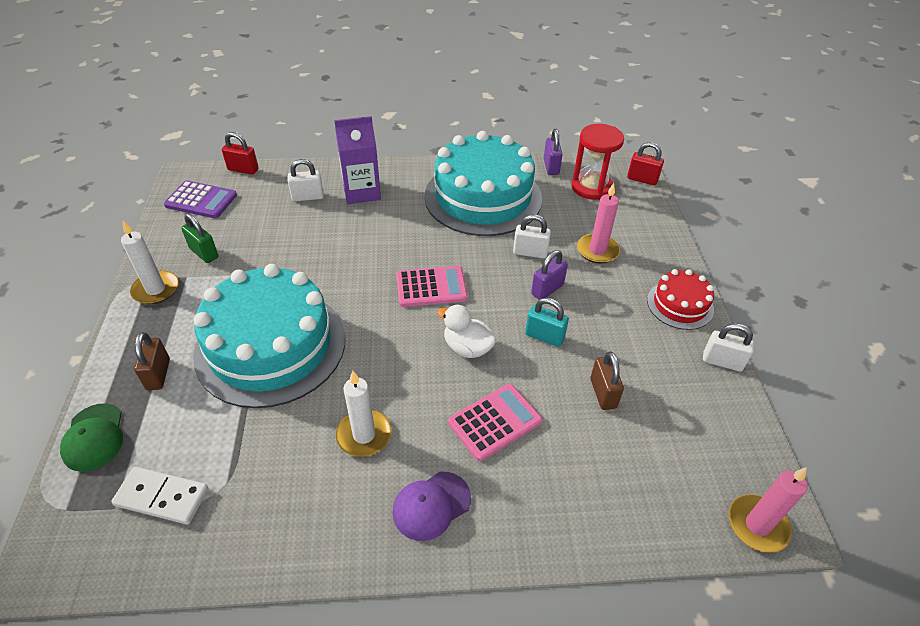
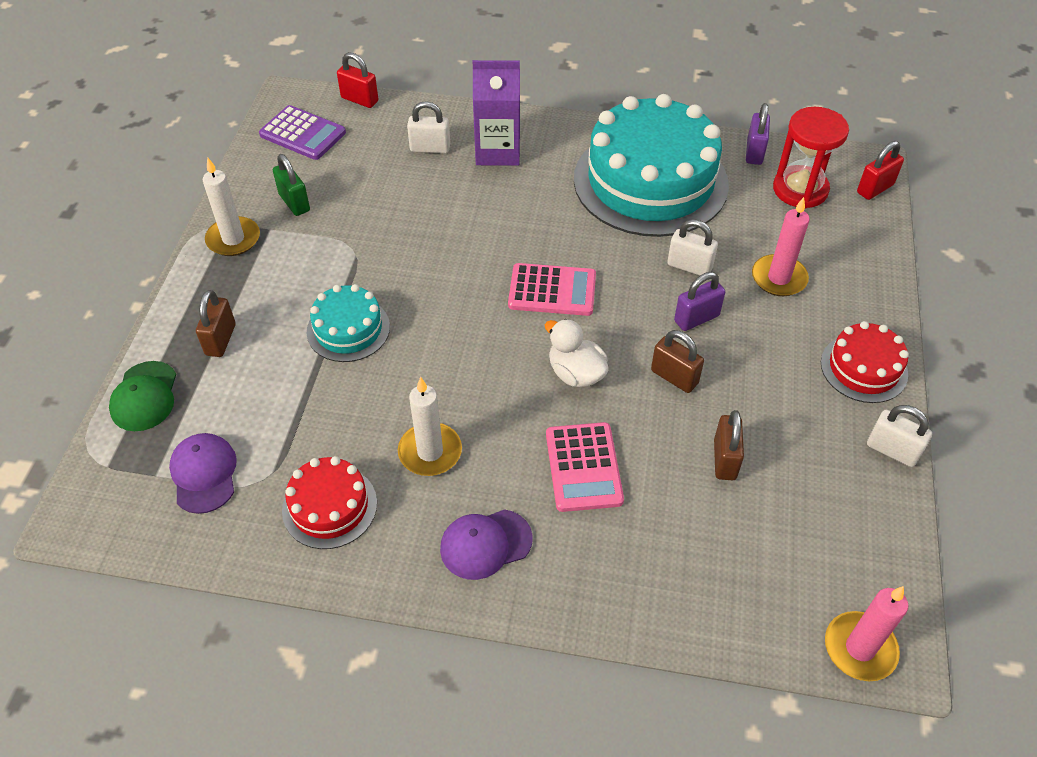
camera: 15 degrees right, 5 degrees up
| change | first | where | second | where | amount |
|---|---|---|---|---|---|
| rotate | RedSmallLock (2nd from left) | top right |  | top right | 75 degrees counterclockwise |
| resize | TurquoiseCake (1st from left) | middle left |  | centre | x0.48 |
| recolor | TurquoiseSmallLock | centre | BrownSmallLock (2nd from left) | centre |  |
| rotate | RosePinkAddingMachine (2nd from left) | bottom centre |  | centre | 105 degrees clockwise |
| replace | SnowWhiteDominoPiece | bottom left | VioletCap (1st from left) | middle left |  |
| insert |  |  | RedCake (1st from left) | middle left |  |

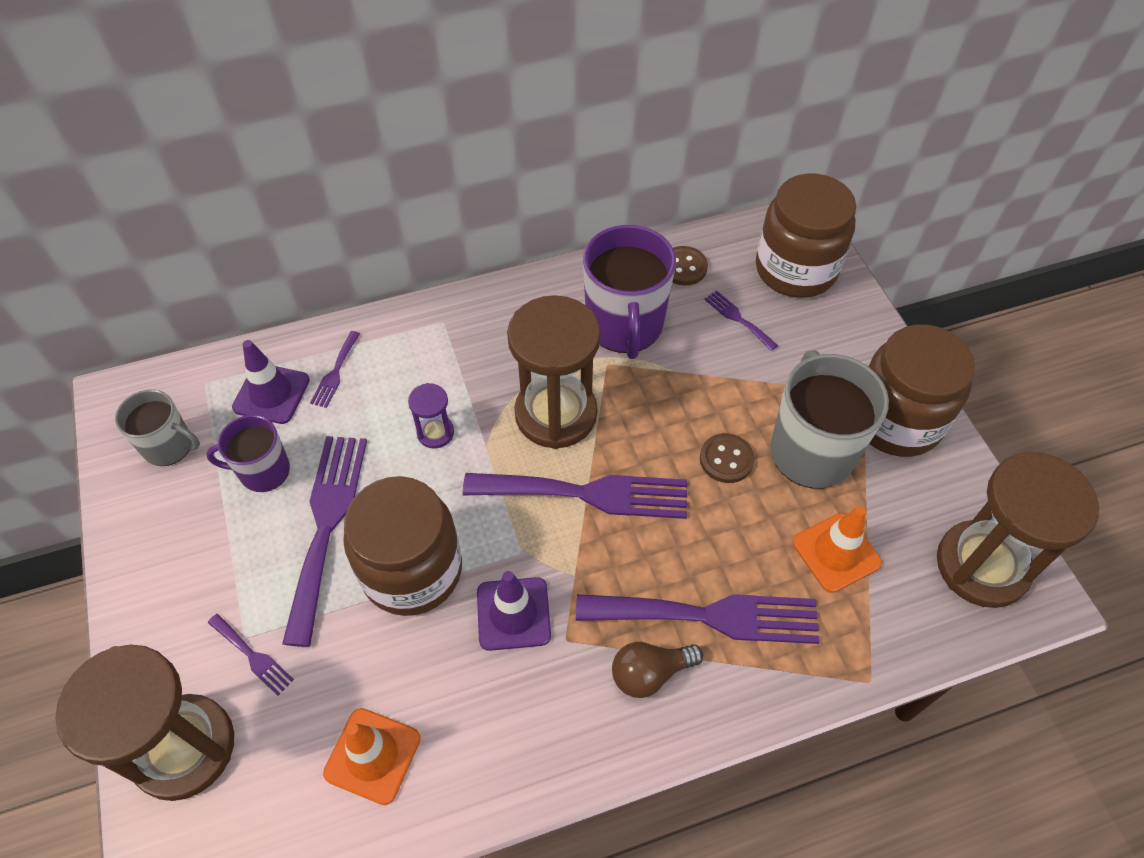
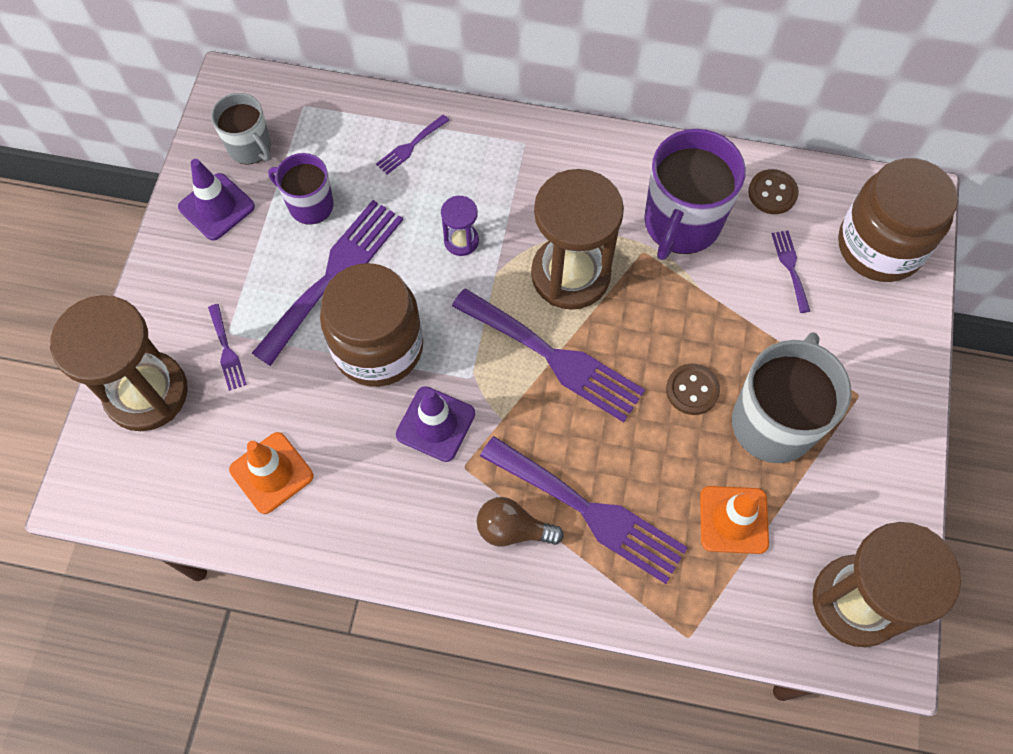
camera: 30 degrees right, 10 degrees up
| change | first | where | second | where | amount |
|---|---|---|---|---|---|
| delete | BrownJamJar (3rd from left) | middle right |  |  |  |
| move | VioletSafetyCone (1st from left) | middle left |  | top left |  |

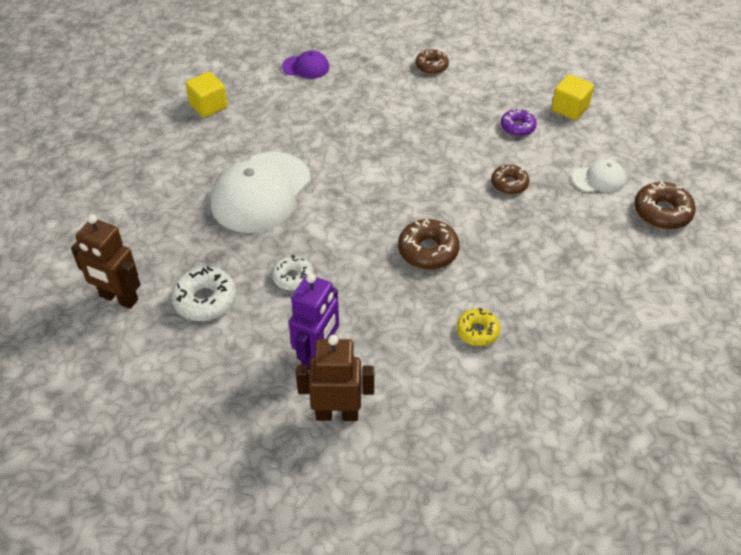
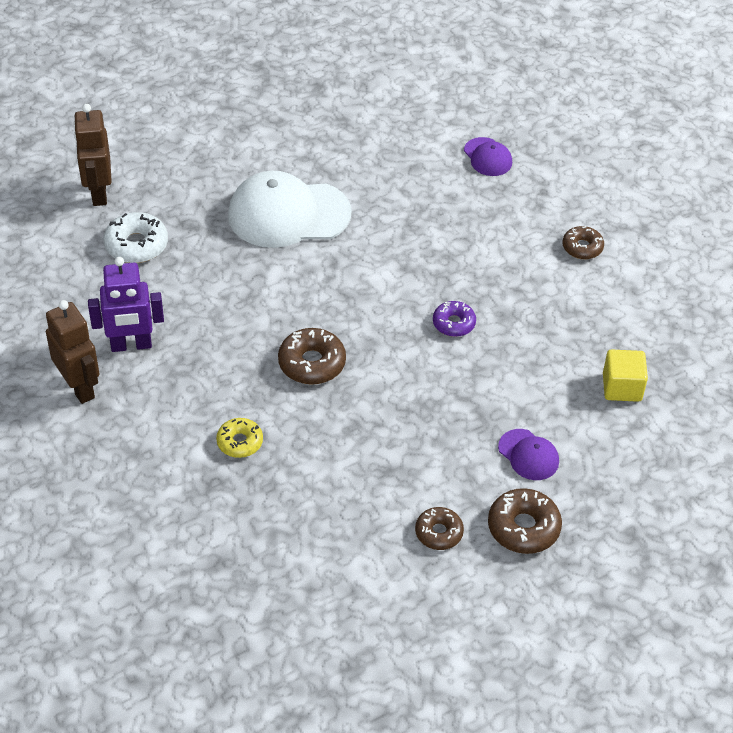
camera: 55 degrees right, 0 degrees up
| change | first | where | second | where | amount |
|---|---|---|---|---|---|
| delete | YellowCube (1st from left) | top left |  |  |  |
| move | VioletGlazedDonut | top right |  | centre |  |
| recolor | SnowWhiteCap (2nd from left) | top right | VioletCap (2nd from left) | middle right |  |
| move | BrownGlazedDonut (3rd from left in the first image) | top right | BrownGlazedDonut (2nd from left) | bottom centre |  |
| delete | SnowWhiteGlazedDonut (2nd from left) | centre |  |  |  |

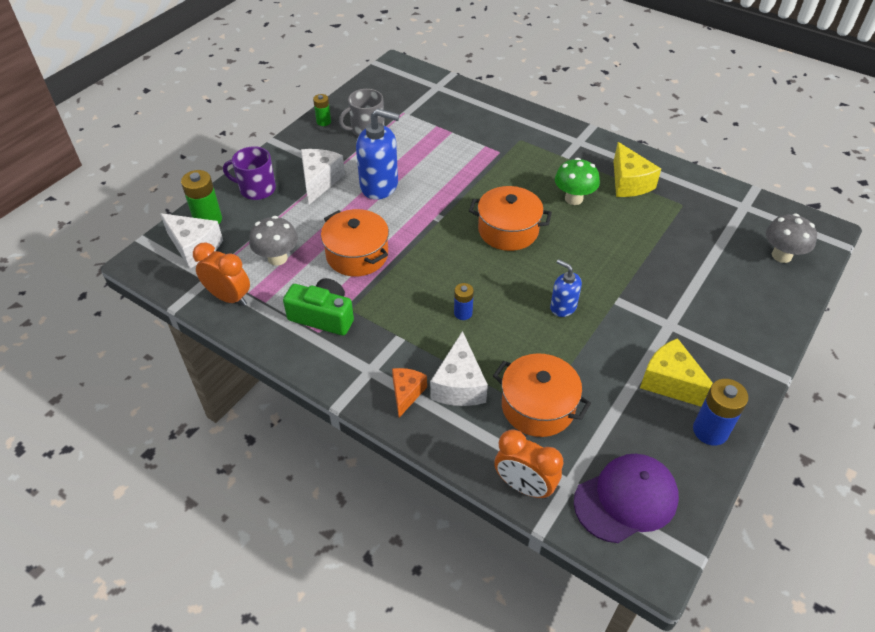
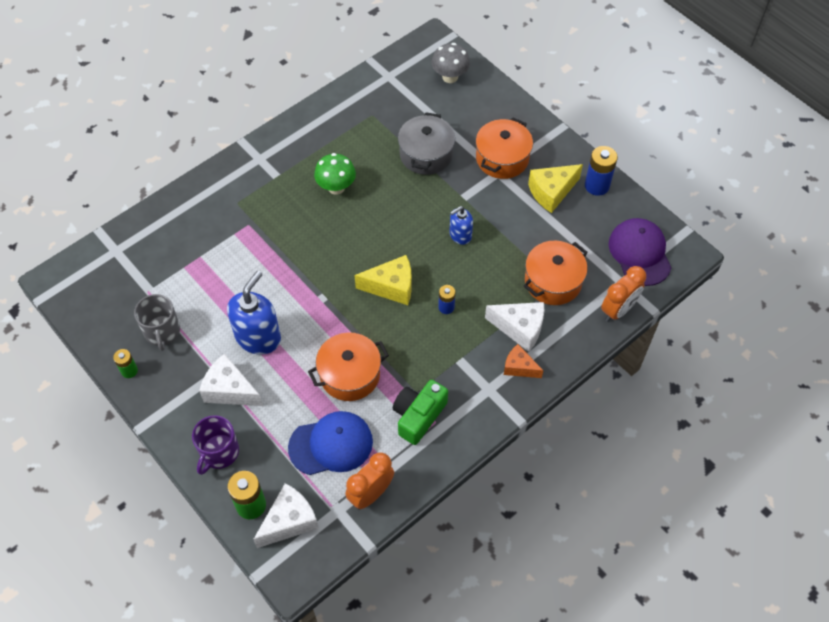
camera: 75 degrees left, 10 degrees up
| change | first | where | second | where | amount |
|---|---|---|---|---|---|
| move | YellowCheeseWedge (1st from left) | top right |  | centre |  |
| move | OrangeColouredCookingPot (2nd from left) | centre |  | top centre |  |
| replace | AshGreyFungus (1st from left) | middle left | RoyalBlueCap | bottom centre |  |
| insert |  |  | AshGreyCookingPot | top centre |  |

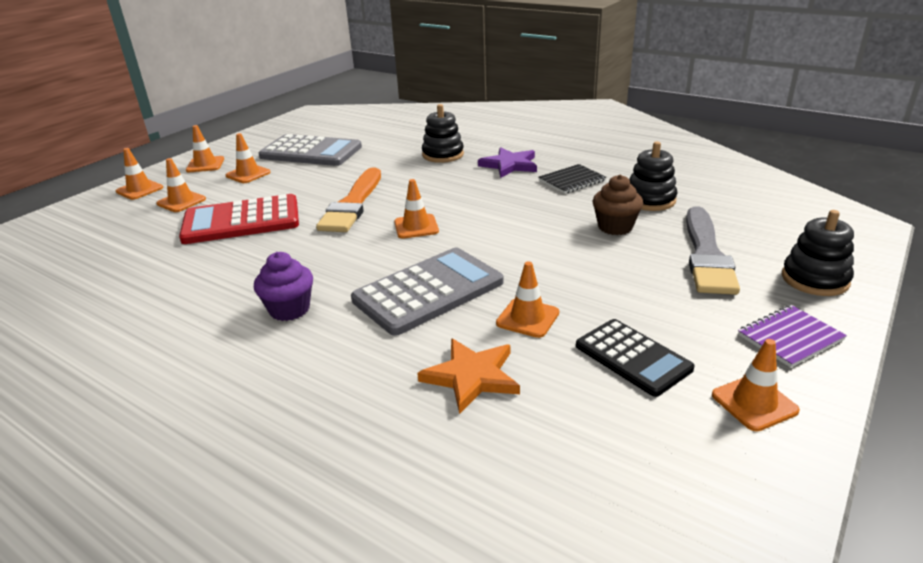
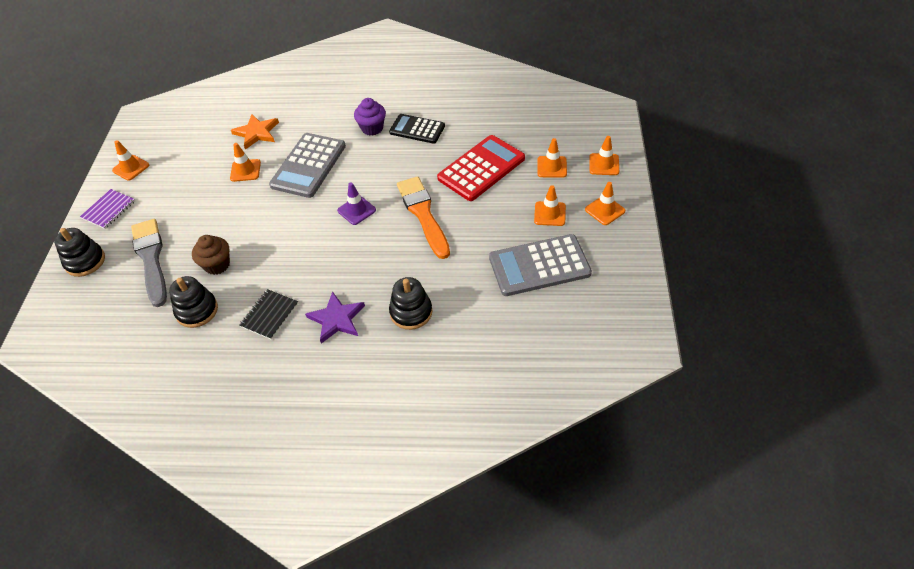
camera: 150 degrees right, 20 degrees up
| change | first | where | second | where | amount |
|---|---|---|---|---|---|
| recolor | OrangeColouredSafetyCone (5th from left) | centre | VioletSafetyCone | centre |  |
| move | EbonyAddingMachine | middle right |  | top centre |  |

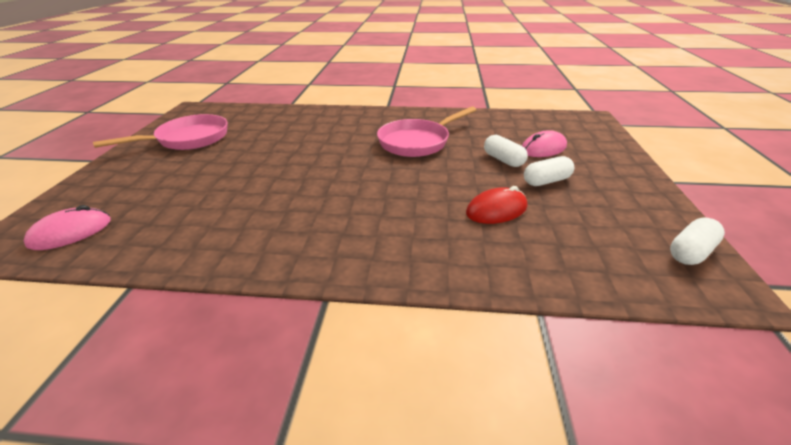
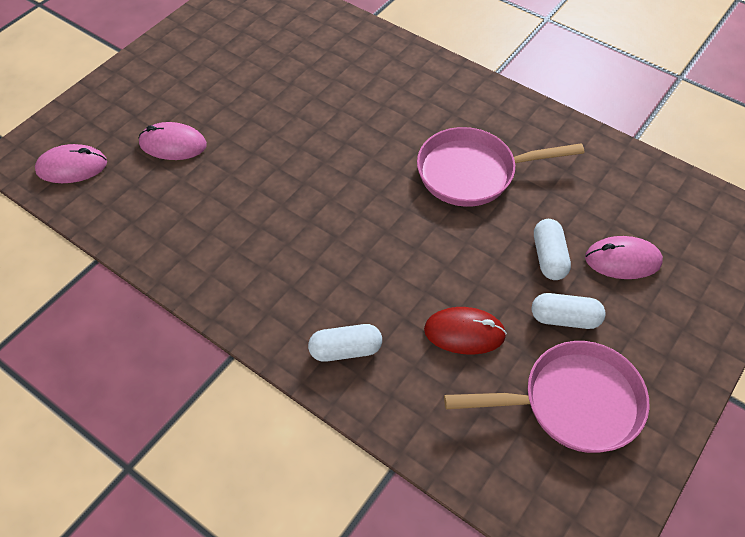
camera: 30 degrees right, 20 degrees up
| change | first | where | second | where | amount |
|---|---|---|---|---|---|
| move | RosePinkFryingPan (1st from left in the first image) | top left | RosePinkFryingPan (2nd from left) | bottom right |  |
| move | SnowWhitePillShape (3rd from left in the first image) | middle right | SnowWhitePillShape (1st from left) | centre |  |
| insert |  |  | RosePinkPcMouse (2nd from left) | top left |  |

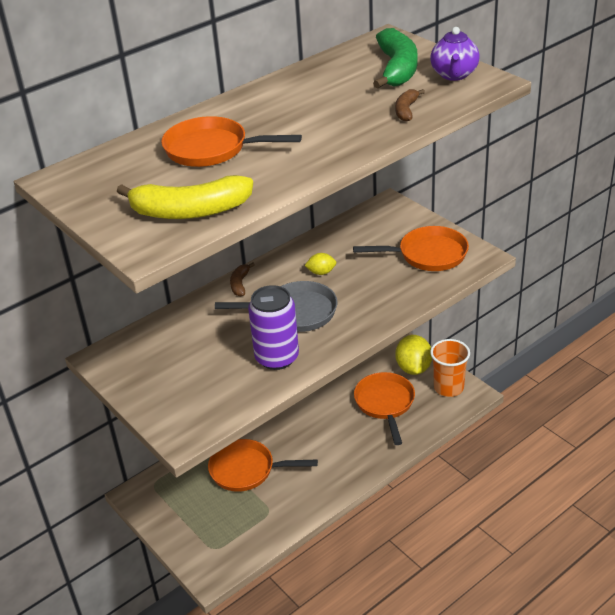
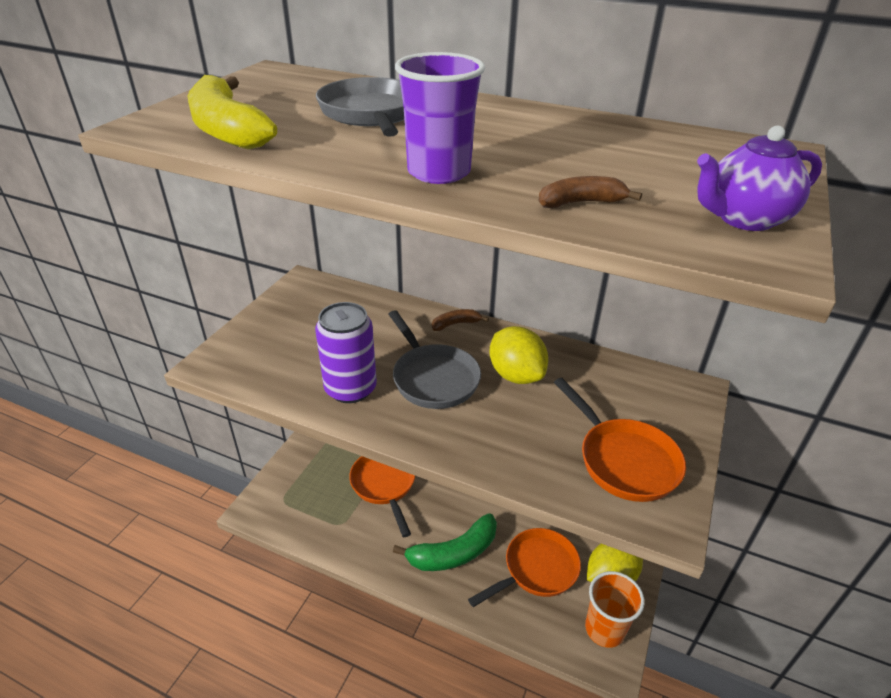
camera: 60 degrees right, 0 degrees up
| change | first | where | second | where | amount |
|---|---|---|---|---|---|
| move | EmeraldBananaFruit | top centre |  | bottom centre |  |
| recolor | OrangeColouredFryingPan (1st from left) | top centre | AshGreyFryingPan (1st from left) | top centre |  |
| resize | YellowCitrusFruit (1st from left) | centre |  | centre | x1.93 |
| insert |  |  | VioletTumbler | top centre |  |

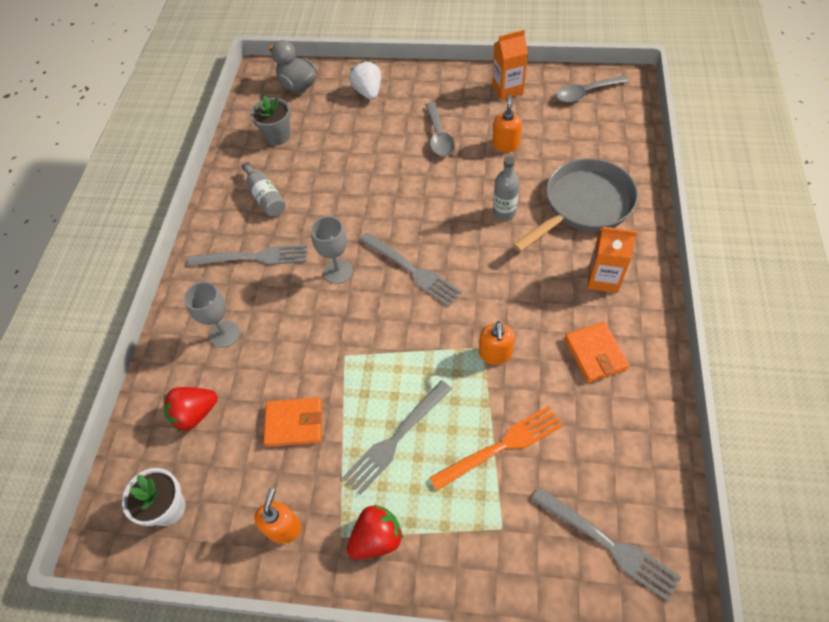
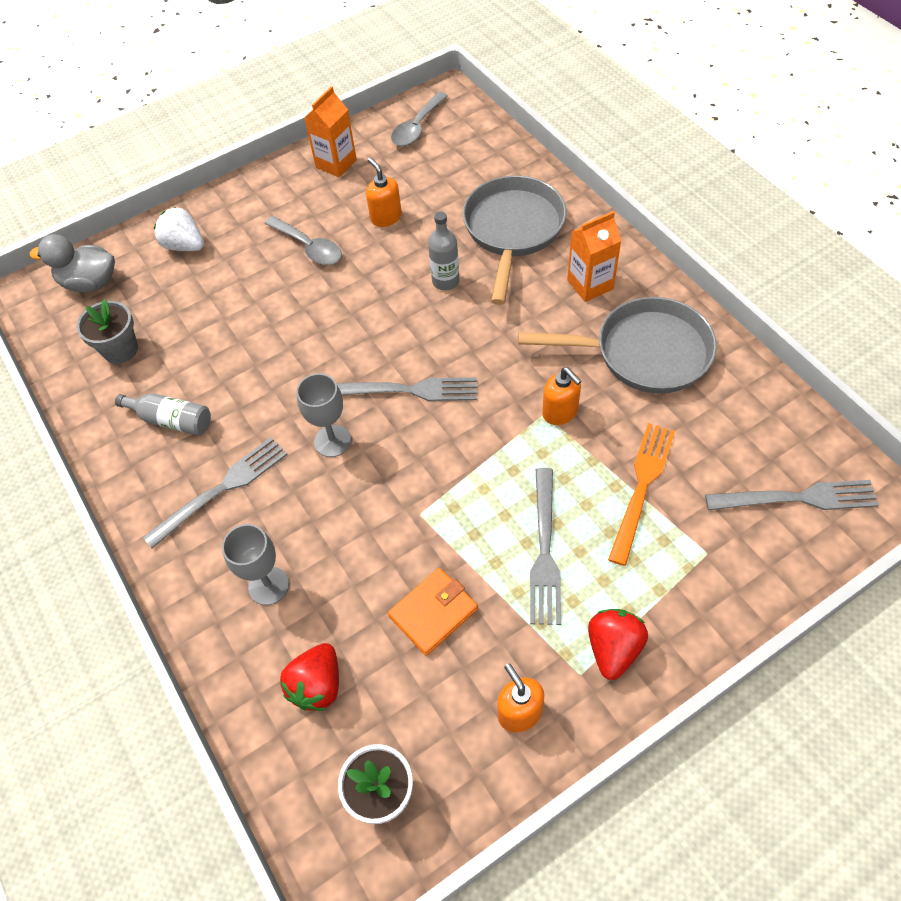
camera: 40 degrees left, 0 degrees up
| change | first | where | second | where | amount |
|---|---|---|---|---|---|
| replace | OrangeColouredCardWallet (2nd from left) | middle right | AshGreyFryingPan (2nd from left) | middle right |  |

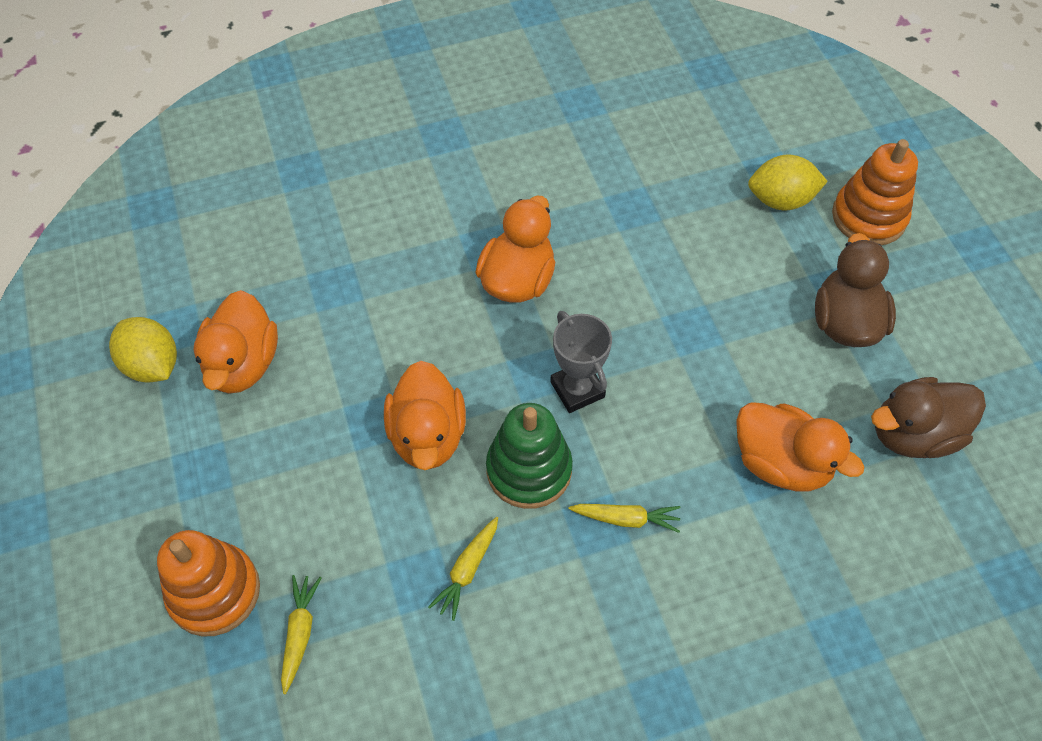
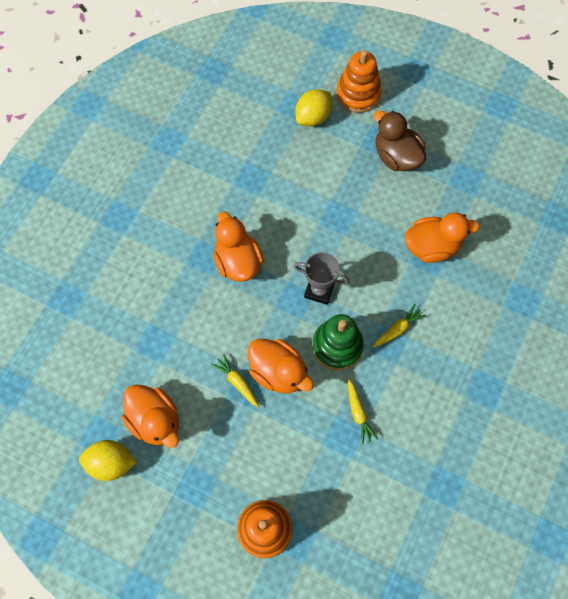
camera: 45 degrees left, 10 degrees up
| change | first | where | second | where | amount |
|---|---|---|---|---|---|
| delete | BrownDuck (2nd from left) | middle right |  |  |  |
| move | YellowToyCarrot (1st from left) | bottom left |  | centre |  |

